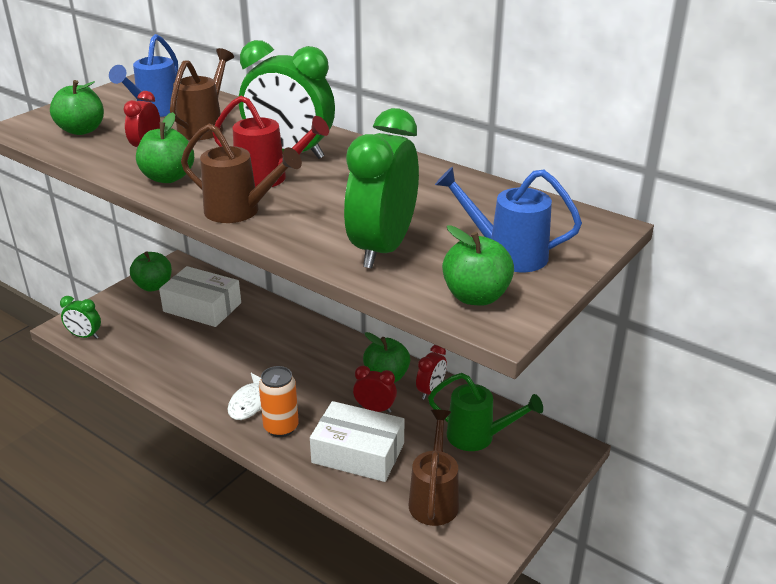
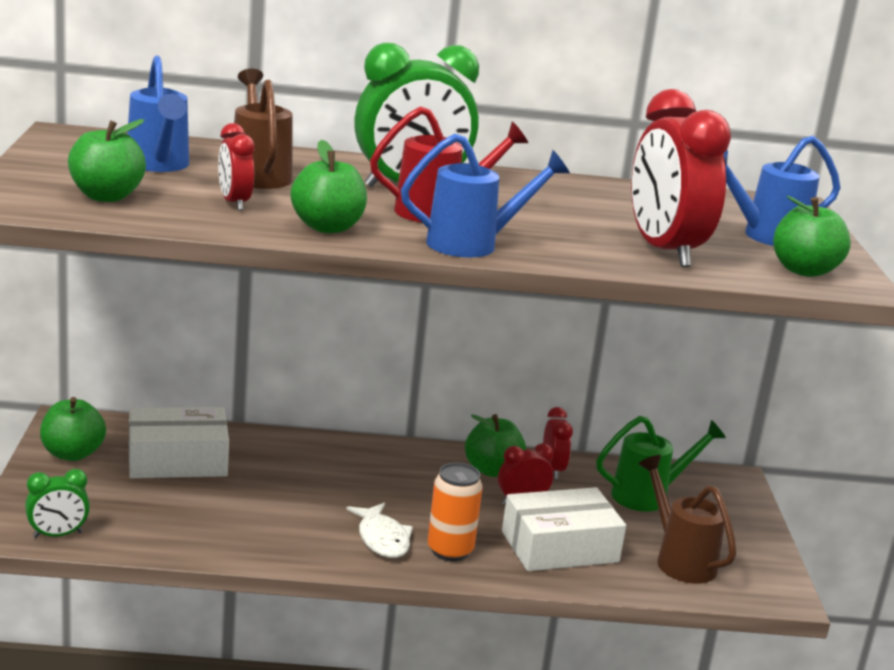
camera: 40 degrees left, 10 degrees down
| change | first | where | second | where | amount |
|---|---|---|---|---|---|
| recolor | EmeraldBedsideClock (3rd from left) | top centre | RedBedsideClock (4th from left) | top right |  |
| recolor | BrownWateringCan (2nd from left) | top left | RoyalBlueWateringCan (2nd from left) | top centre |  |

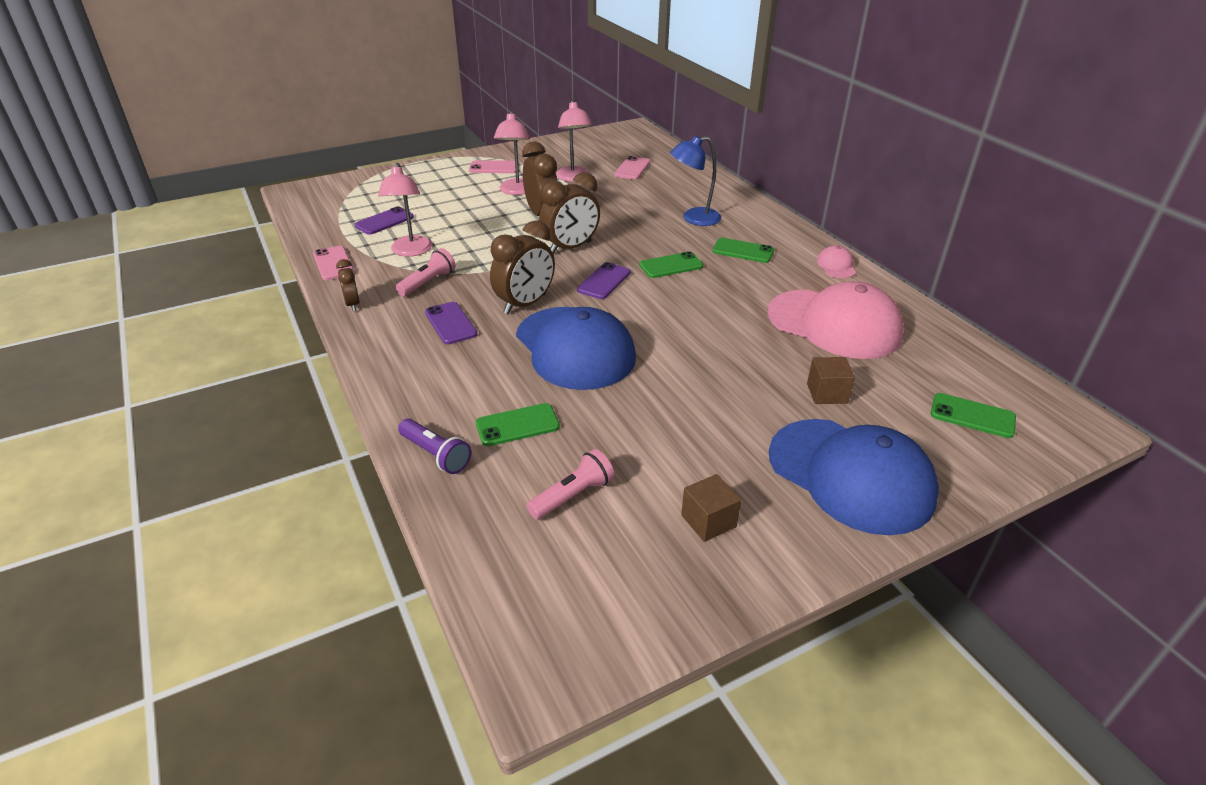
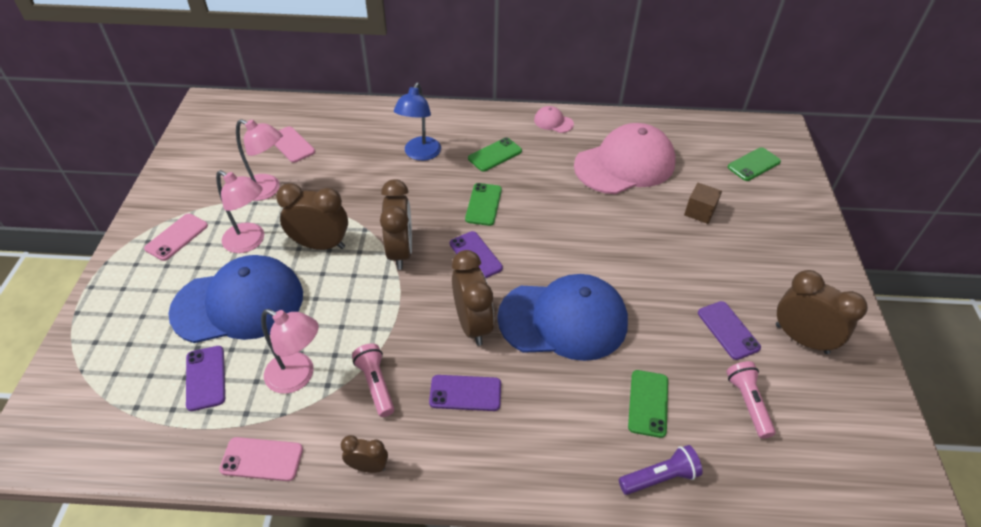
camera: 60 degrees left, 10 degrees up
| change | first | where | second | where | amount |
|---|---|---|---|---|---|
| move | RoyalBlueCap (2nd from left in the first image) | middle right | RoyalBlueCap (1st from left) | middle left |  |
| replace | BrownCube (1st from left) | centre | BrownBedsideClock (5th from left) | middle right |  |
| insert |  |  | VioletMobilePhone (4th from left) | middle right |  |

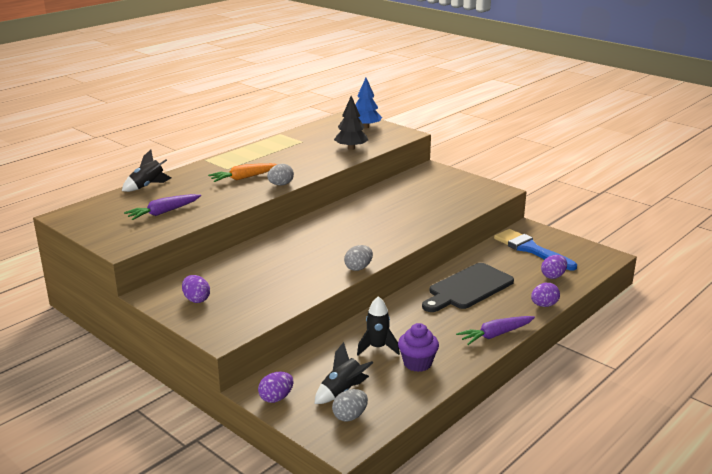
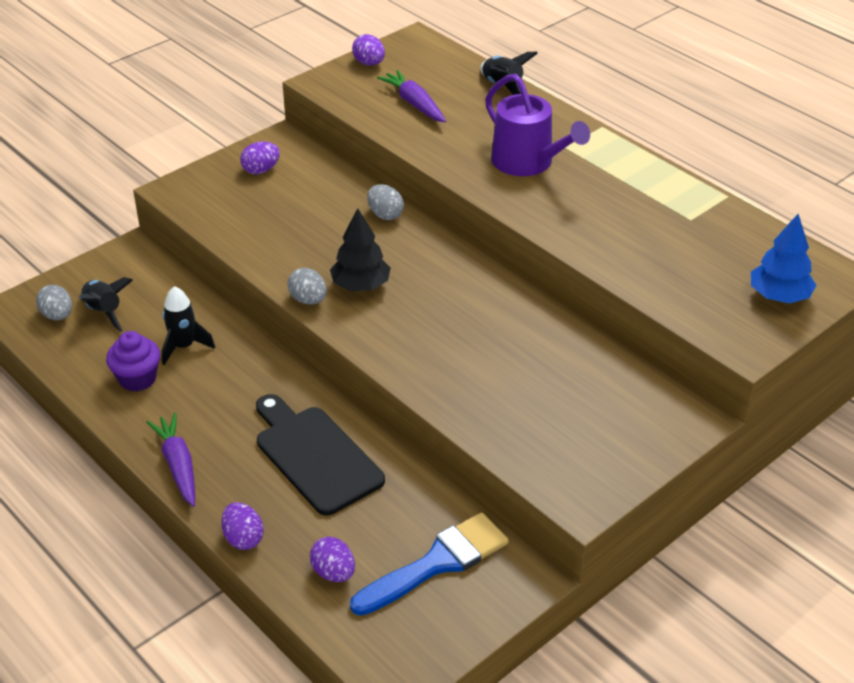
camera: 95 degrees right, 15 degrees up
| change | first | where | second | where | amount |
|---|---|---|---|---|---|
| move | EbonyFirTree | top centre |  | centre |  |
| replace | OrangeColouredToyCarrot | centre | VioletWateringCan | top centre |  |
| move | AshGreyEgg (1st from left in the first image) | centre | AshGreyEgg (3rd from left) | top centre |  |
| move | VioletEgg (2nd from left in the first image) | bottom centre | VioletEgg (4th from left) | top centre |  |

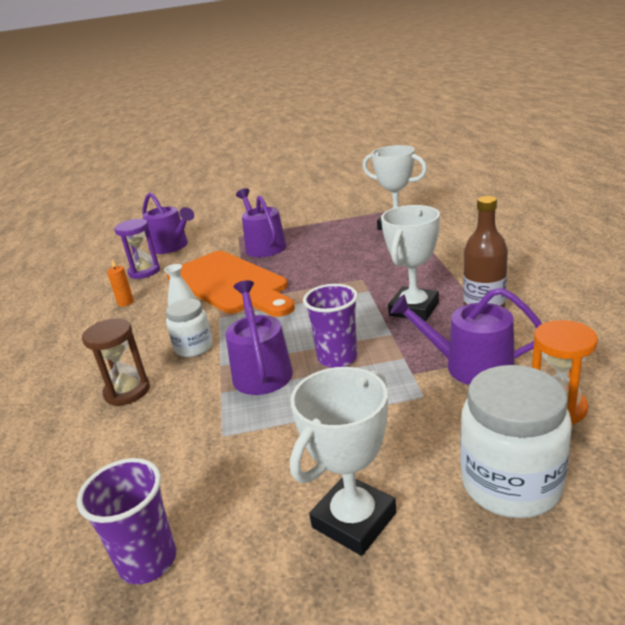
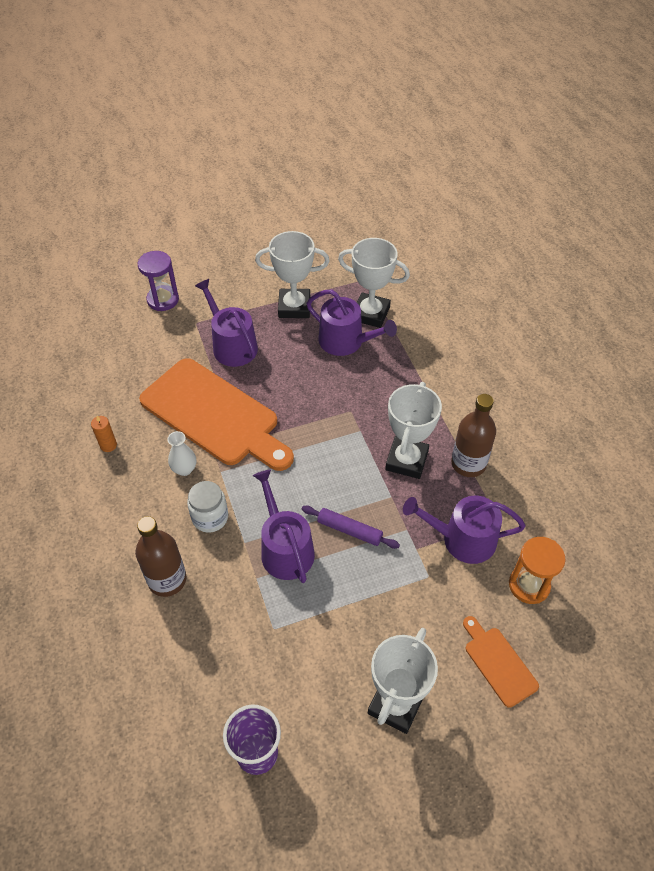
camera: 15 degrees left, 25 degrees up
| change | first | where | second | where | amount |
|---|---|---|---|---|---|
| move | VioletWateringCan (1st from left in the first image) | middle left | VioletWateringCan (3rd from left) | centre |  |
| move | VioletSandTimer | middle left |  | top left |  |
| replace | VioletTumbler (2nd from left) | centre | VioletDoughRoller | centre |  |
| replace | BrownSandTimer | middle left | BrownFlask (1st from left) | middle left |  |
| replace | SnowWhiteJamJar (2nd from left) | bottom right | OrangeColouredBreadBoard (2nd from left) | bottom right |  |
| insert |  |  | SnowWhitePrizeCup (1st from left) | top centre |  |

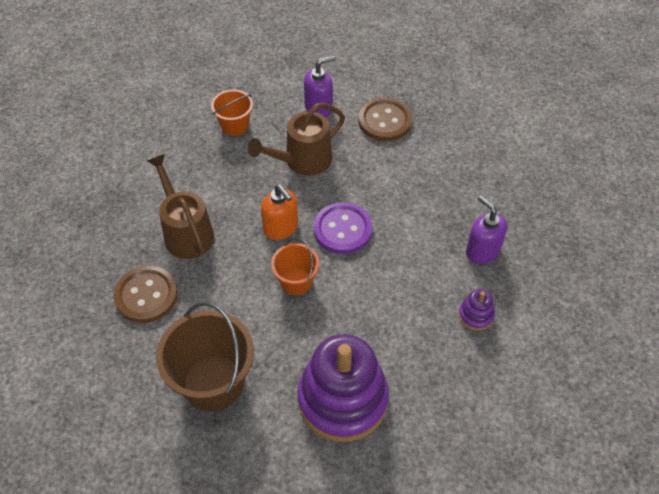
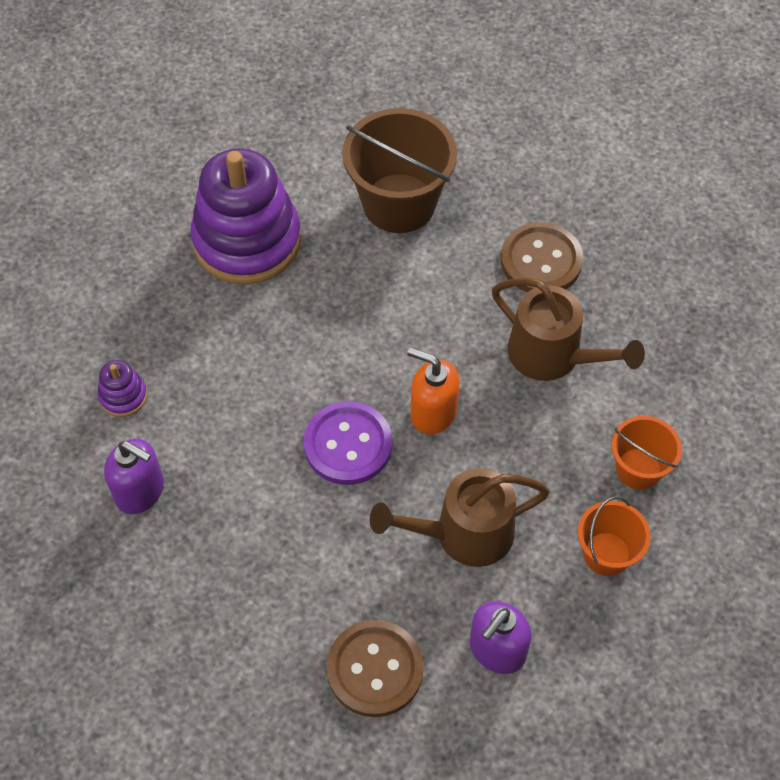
camera: 155 degrees right, 5 degrees up
| change | first | where | second | where | amount |
|---|---|---|---|---|---|
| rotate | BrownWateringCan (2nd from left in the first image) | top centre | BrownWateringCan (1st from left) | centre | 135 degrees counterclockwise |
| move | OrangeColouredPail (2nd from left) | centre |  | middle right |  |

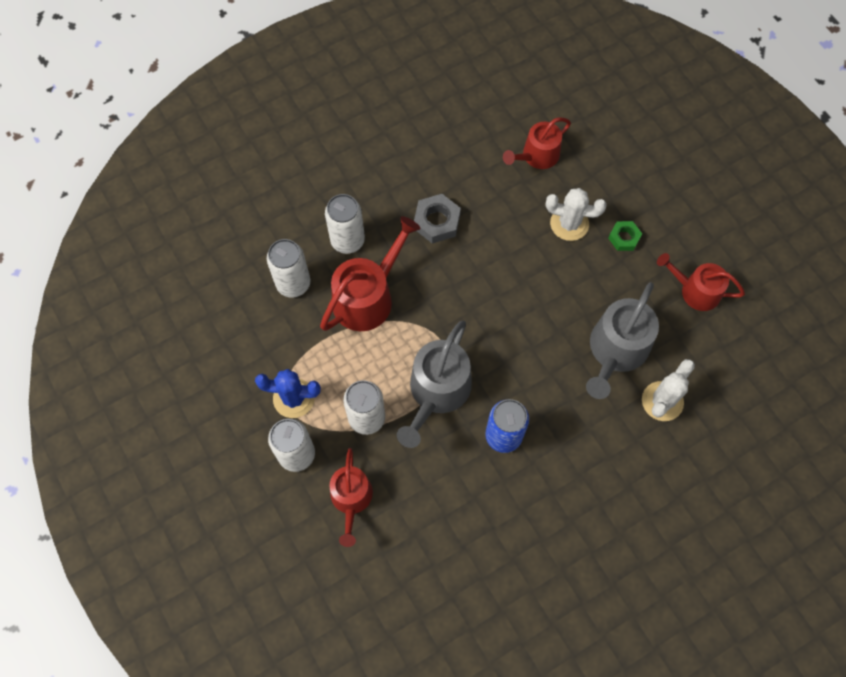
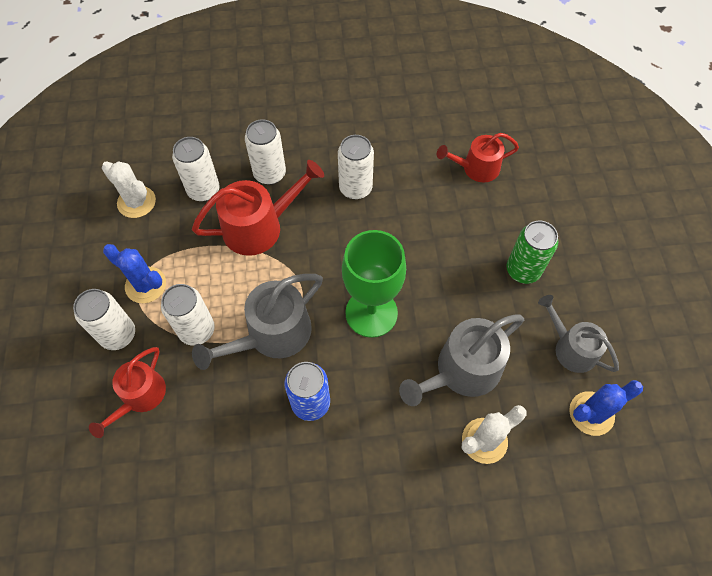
camera: 25 degrees right, 5 degrees down
| change | first | where | second | where | amount |
|---|---|---|---|---|---|
| move | SnowWhiteSaguaroCactus (1st from left) | top right |  | top left |  |
| replace | AshGreyNut | top centre | SnowWhiteTin (5th from left) | top centre |  |
| replace | EmeraldNut | middle right | EmeraldTin | middle right |  |
| recolor | RedWateringCan (4th from left) | middle right | AshGreyWateringCan (3rd from left) | middle right |  |
| insert |  |  | EmeraldChalice | centre |  |
| insert |  |  | RoyalBlueSaguaroCactus (2nd from left) | bottom right |  |

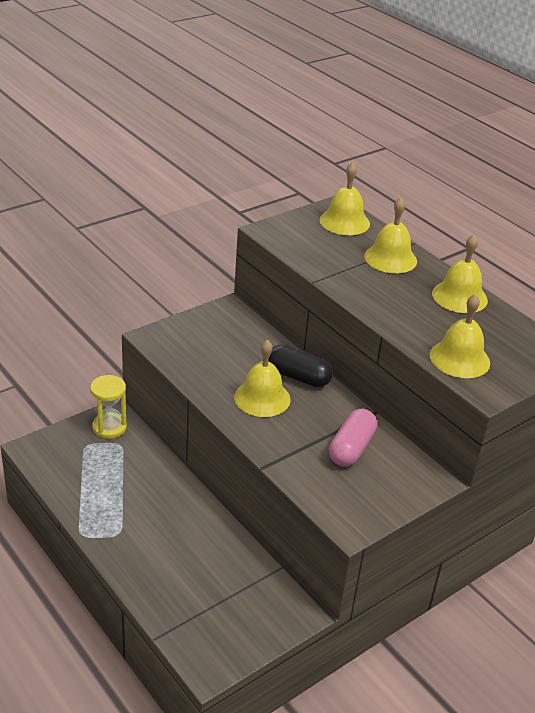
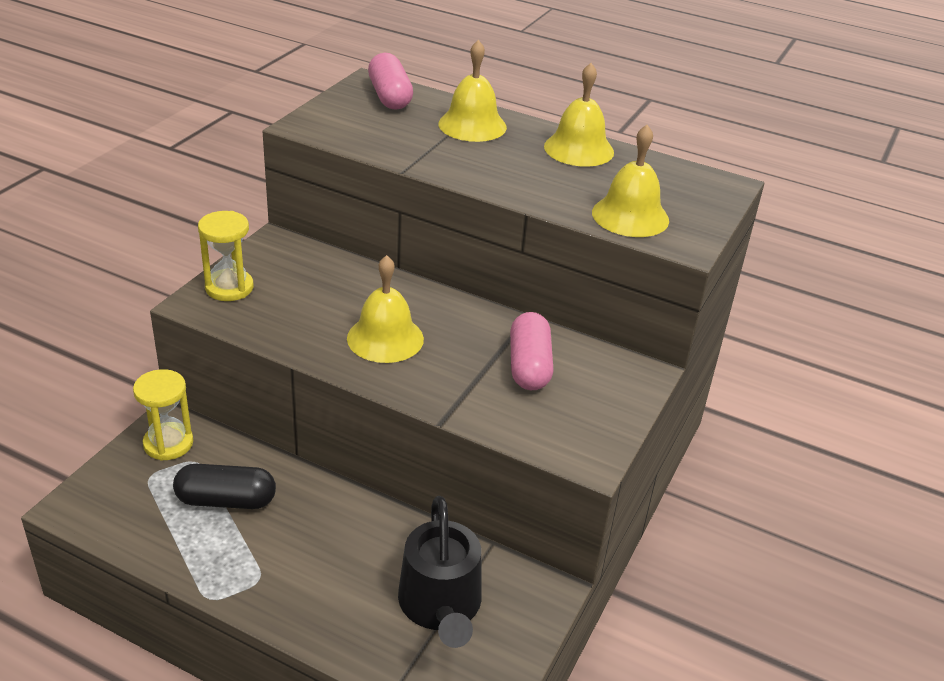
camera: 25 degrees left, 0 degrees up
| change | first | where | second | where | amount |
|---|---|---|---|---|---|
| replace | YellowHandBell (2nd from left) | top centre | RosePinkPillShape (1st from left) | top centre |  |
| move | EbonyPillShape | centre |  | bottom left |  |
| insert |  |  | YellowSandTimer (2nd from left) | middle left |  |
| insert |  |  | EbonyWateringCan | bottom centre |  |

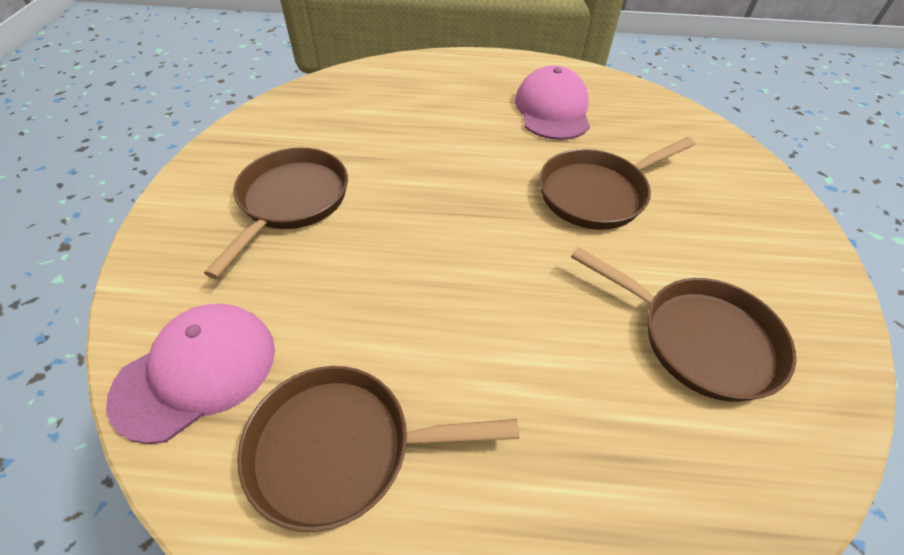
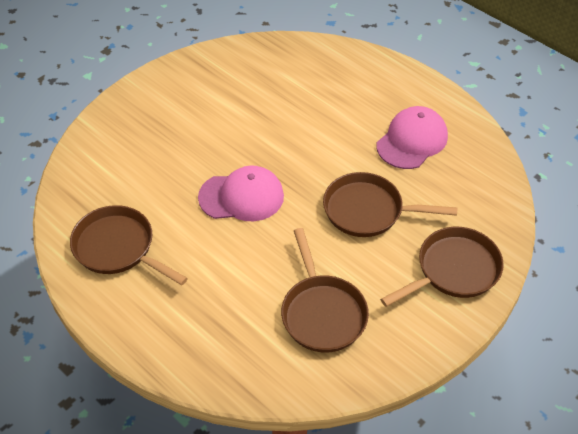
camera: 40 degrees right, 0 degrees up
| change | first | where | second | where | amount |
|---|---|---|---|---|---|
| move | BrownFryingPan (1st from left in the first image) | middle left | BrownFryingPan (4th from left) | middle right |  |
| move | RosePinkCap (1st from left) | bottom left |  | centre |  |

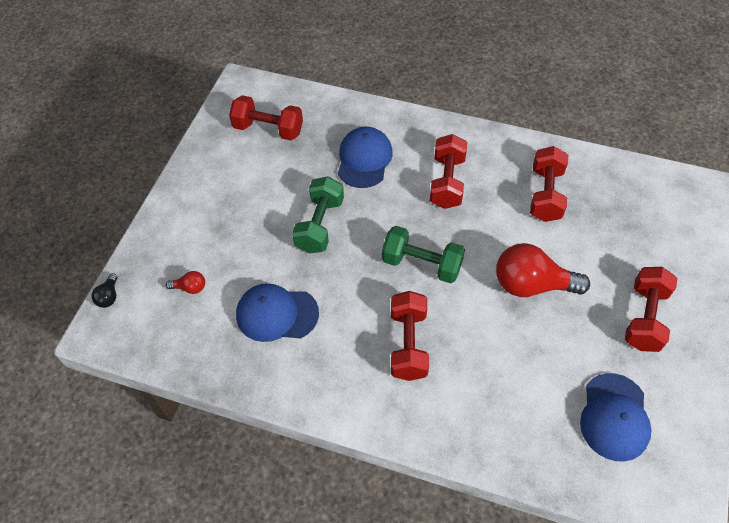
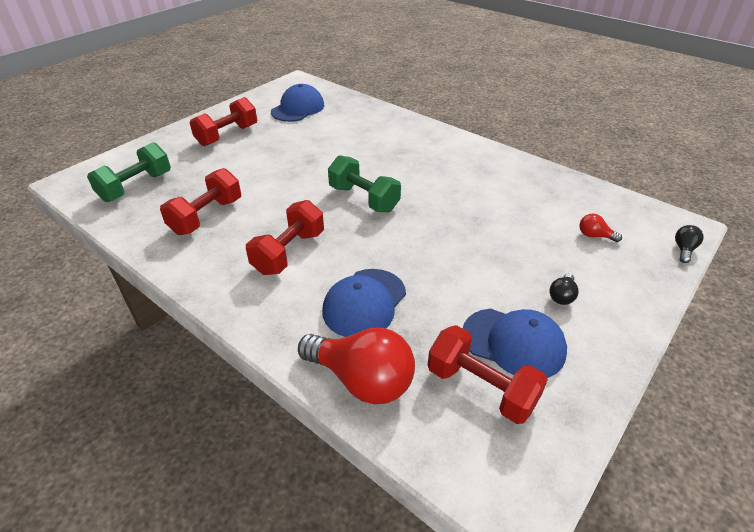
camera: 160 degrees left, 15 degrees down
| change | first | where | second | where | amount |
|---|---|---|---|---|---|
| move | EmeraldDumbbell (1st from left) | centre |  | top left |  |
| move | RedLightbulb (2nd from left in the first image) | middle right | RedLightbulb (1st from left) | bottom centre |  |
| move | RoyalBlueCap (1st from left in the first image) | centre | RoyalBlueCap (3rd from left) | middle right |  |
| delete | RedDumbbell (2nd from left) | centre |  |  |  |
| insert |  |  | EbonyLightbulb (1st from left) | middle right |  |

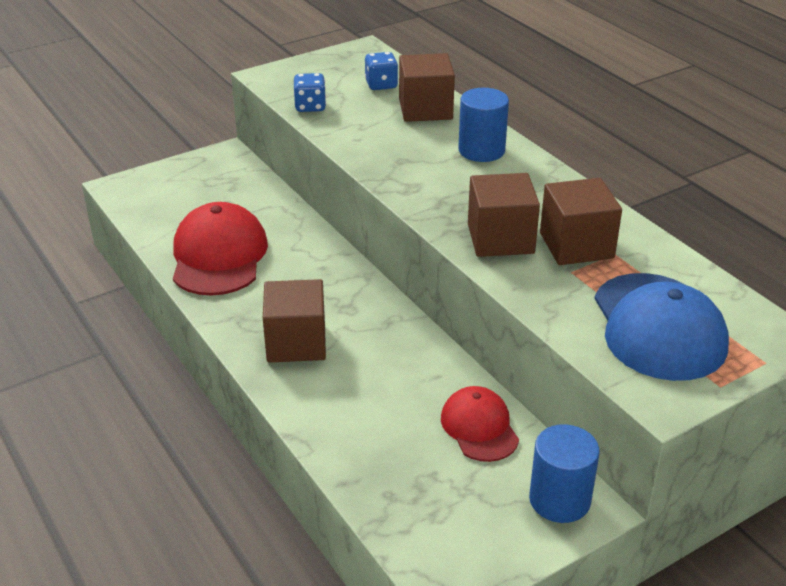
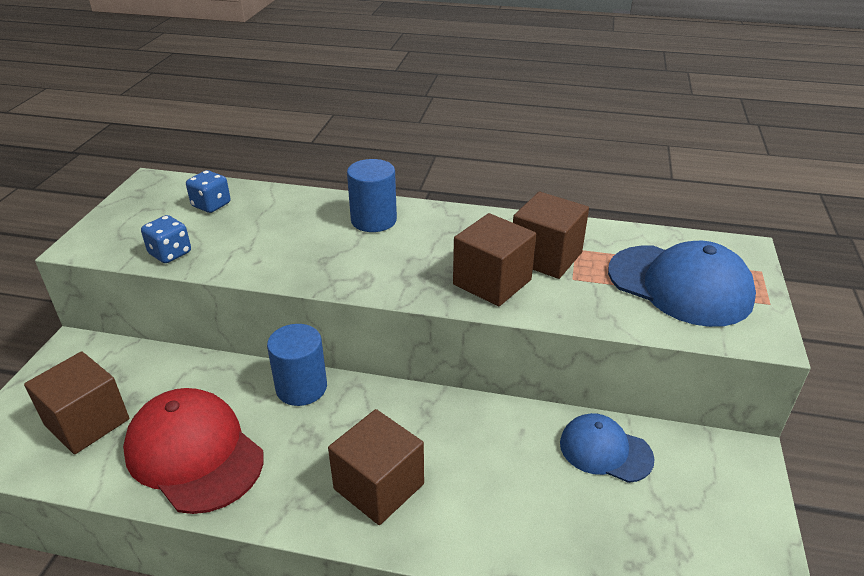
camera: 45 degrees left, 0 degrees up
| change | first | where | second | where | amount |
|---|---|---|---|---|---|
| move | BrownCube (2nd from left in the first image) | top centre | BrownCube (1st from left) | bottom left |  |
| recolor | RedCap (2nd from left) | bottom centre | RoyalBlueCap (1st from left) | bottom right |  |
| move | RoyalBlueCylinderShape (2nd from left in the first image) | bottom right | RoyalBlueCylinderShape (1st from left) | centre |  |

